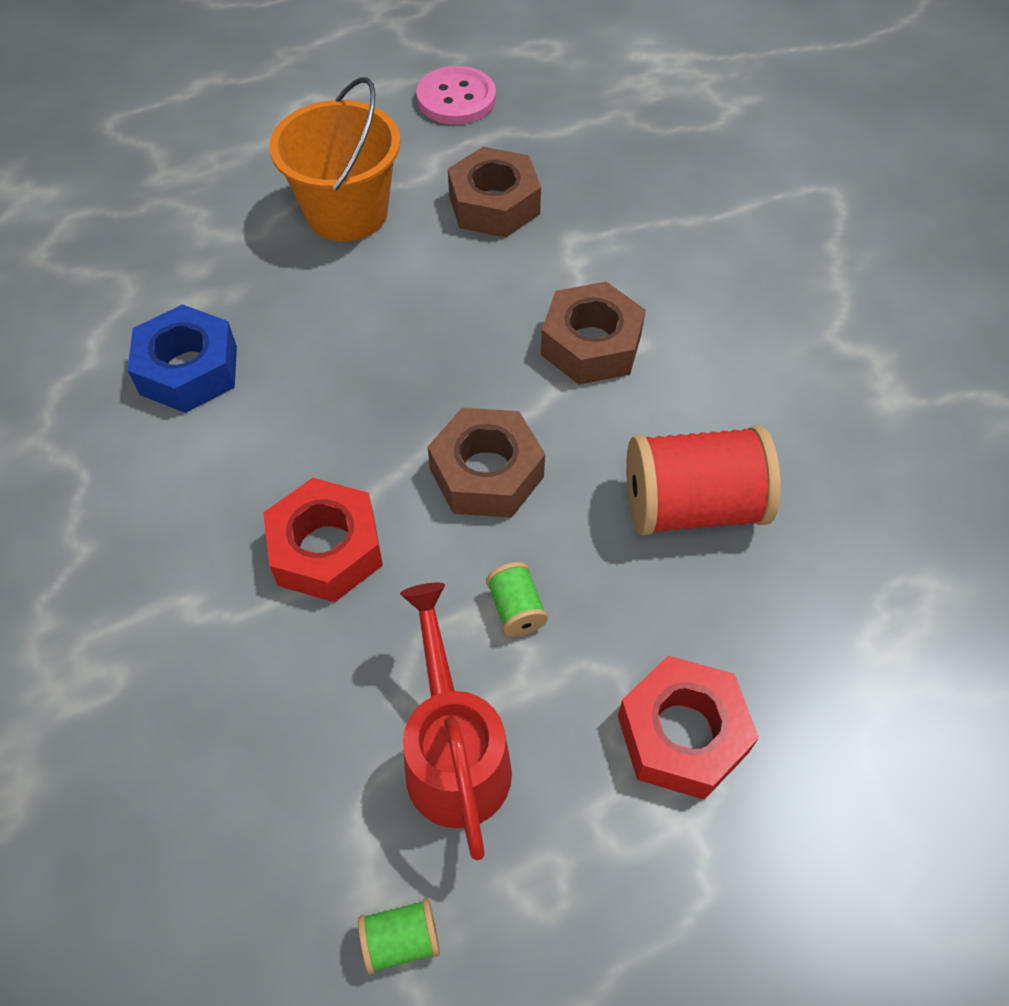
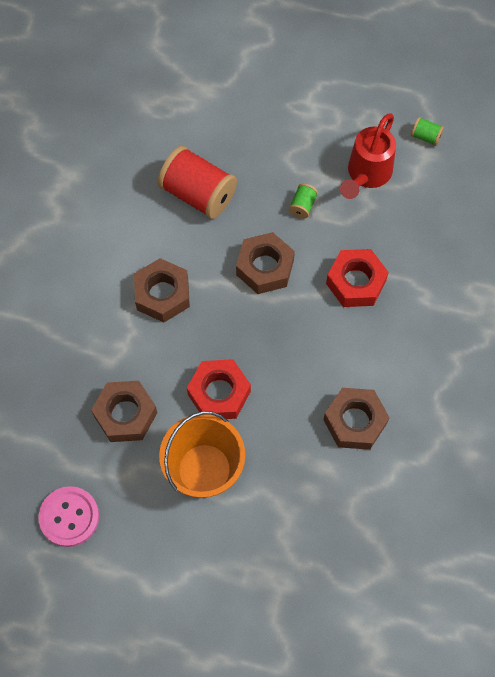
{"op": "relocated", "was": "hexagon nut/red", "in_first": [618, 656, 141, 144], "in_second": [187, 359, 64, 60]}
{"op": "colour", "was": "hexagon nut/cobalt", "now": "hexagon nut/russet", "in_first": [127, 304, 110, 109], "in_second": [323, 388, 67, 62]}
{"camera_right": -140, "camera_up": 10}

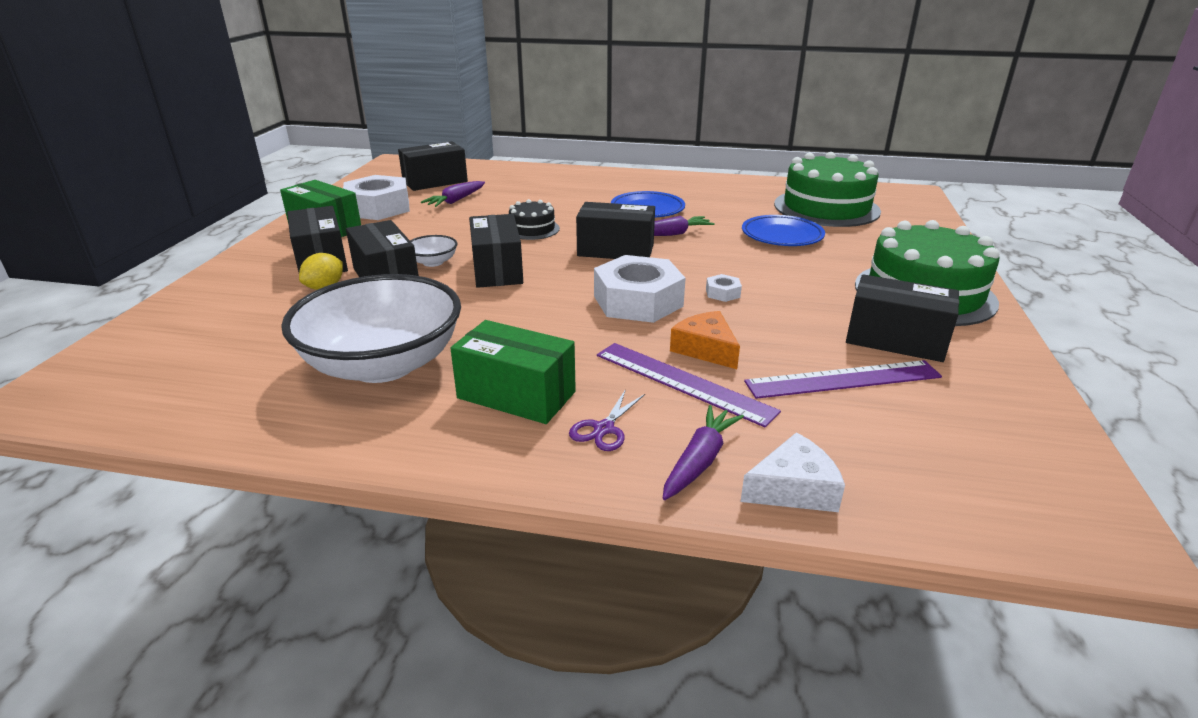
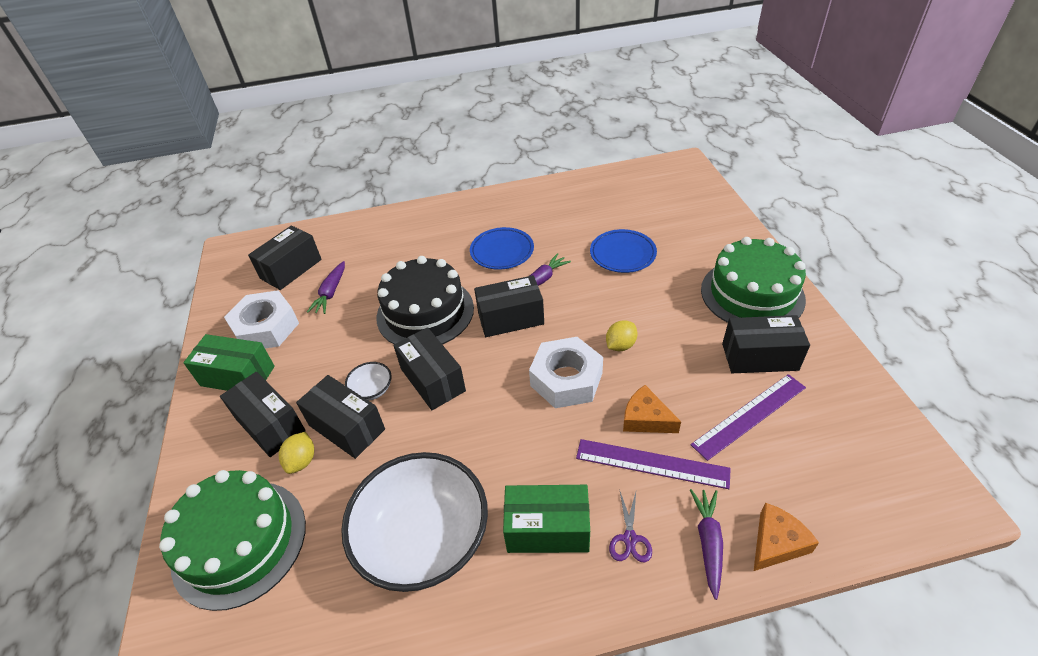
{"op": "relocated", "was": "layer cake/emerald", "in_first": [774, 152, 107, 75], "in_second": [159, 470, 147, 141]}
{"op": "size", "was": "layer cake/ebony", "in_first": [509, 199, 51, 41], "in_second": [376, 256, 98, 89], "ratio": 2.02}
{"op": "exchanged", "was": "hexagon nut/snow-white", "now": "citrus fruit/yellow", "in_first": [706, 274, 36, 28], "in_second": [606, 320, 31, 31]}
{"op": "colour", "was": "piece of cheese/snow-white", "now": "piece of cheese/orange-coloured", "in_first": [740, 432, 105, 80], "in_second": [754, 503, 65, 68]}
{"camera_right": -20, "camera_up": 15}

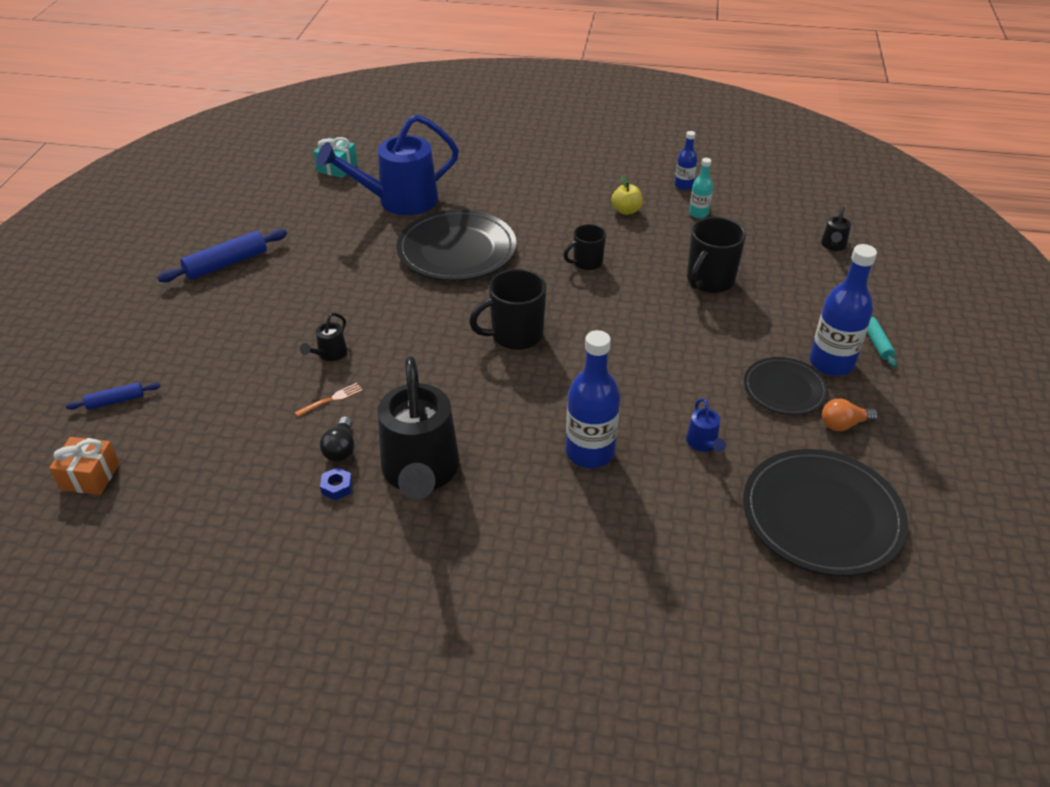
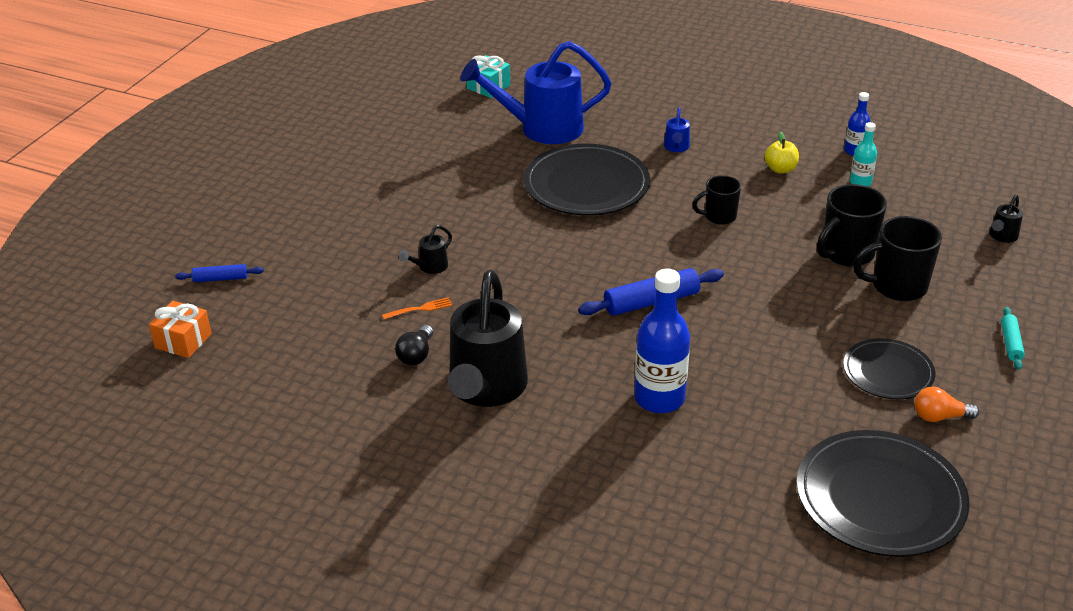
{"op": "relocated", "was": "pastry roller/cobalt", "in_first": [157, 229, 130, 53], "in_second": [578, 268, 146, 48]}
{"op": "relocated", "was": "watering can/cobalt", "in_first": [686, 398, 40, 54], "in_second": [664, 107, 26, 45]}
{"op": "relocated", "was": "mug/ebony", "in_first": [469, 269, 77, 81], "in_second": [853, 216, 89, 85]}
{"op": "missing", "was": "hexagon nut/cobalt", "in_first": [320, 467, 32, 33]}
{"op": "missing", "was": "bottle/cobalt", "in_first": [810, 244, 67, 132]}
{"camera_right": 15, "camera_up": -5}

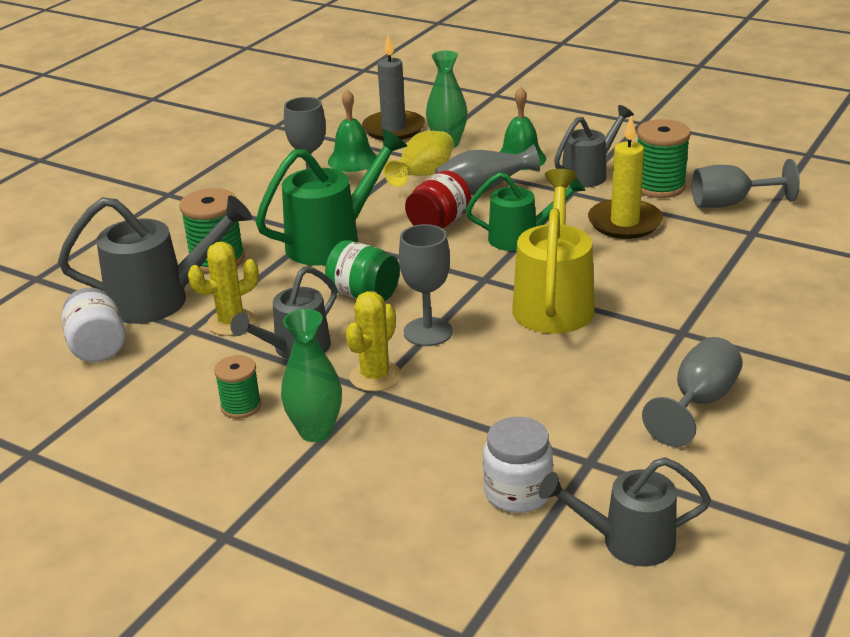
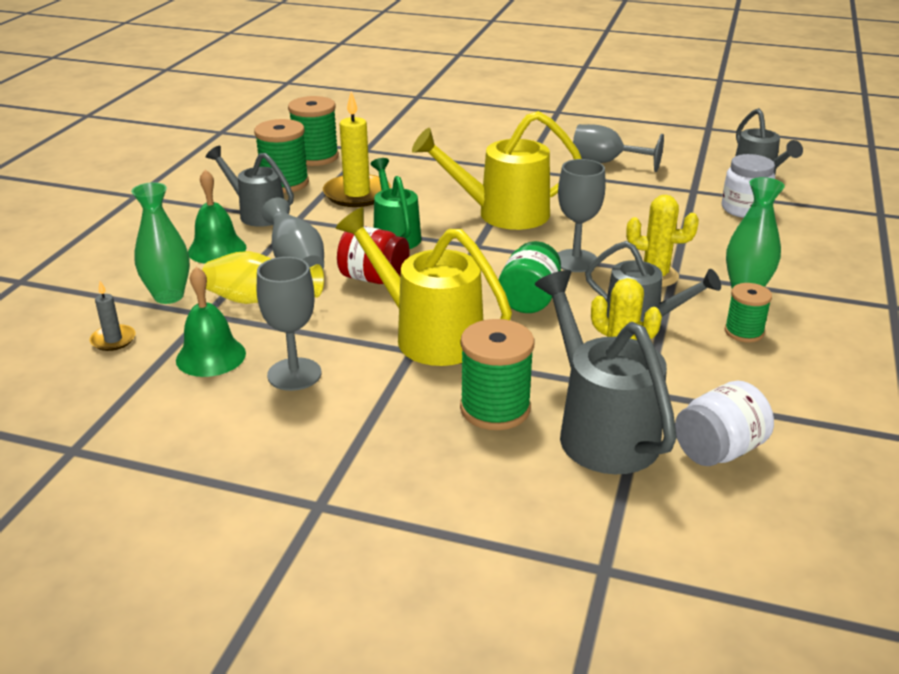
{"op": "size", "was": "candle/grey", "in_first": [362, 35, 63, 105], "in_second": [90, 281, 46, 70], "ratio": 0.5}
{"op": "exchanged", "was": "chalice/grey", "now": "bobbin/emerald", "in_first": [692, 159, 108, 49], "in_second": [288, 96, 51, 70]}
{"op": "colour", "was": "watering can/emerald", "now": "watering can/yellow", "in_first": [256, 129, 151, 137], "in_second": [336, 207, 176, 159]}
{"camera_right": -105, "camera_up": 0}

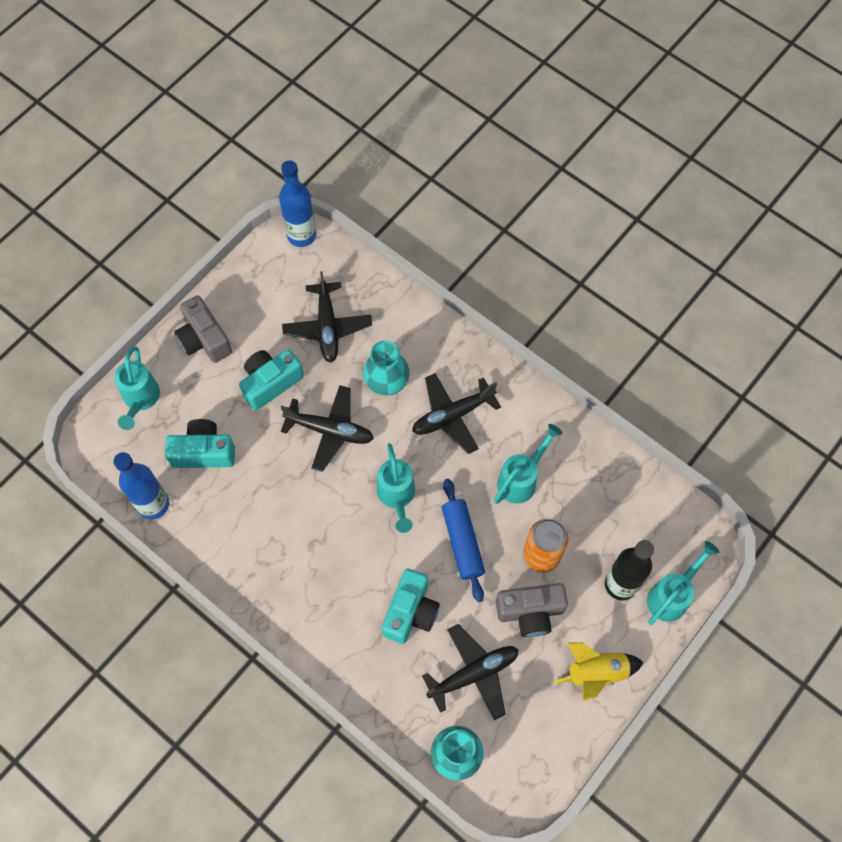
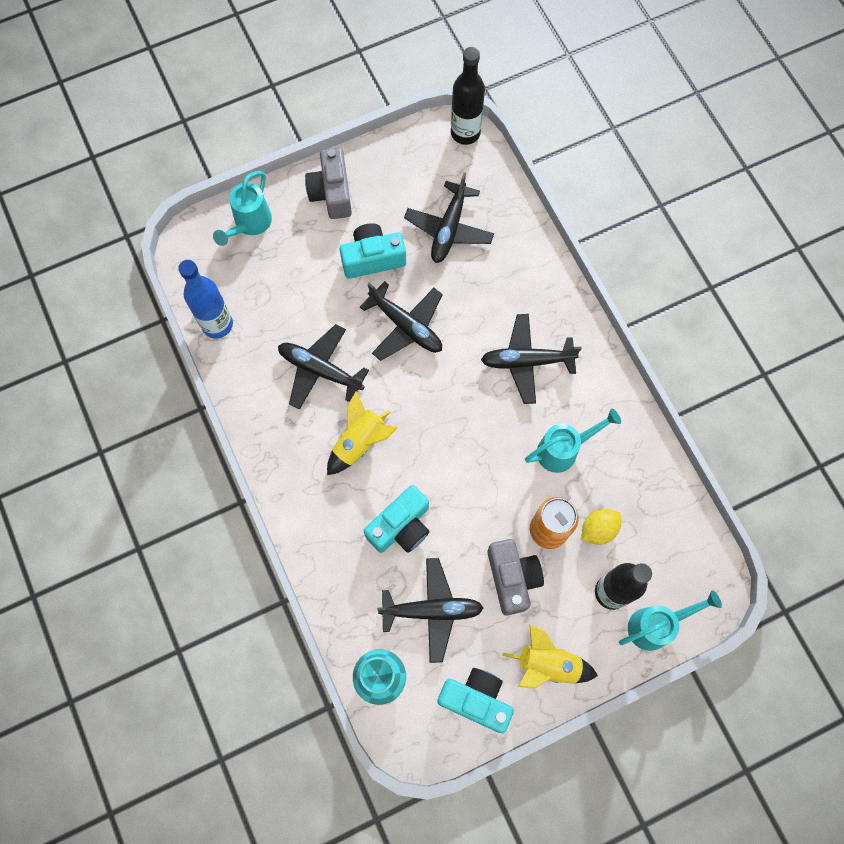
{"op": "appeared", "now": "plane/ebony", "in_second": [278, 324, 91, 85]}
{"op": "appeared", "now": "toy rocket/yellow", "in_second": [327, 391, 71, 84]}
{"op": "relocated", "was": "photo camera/aqua", "in_first": [165, 419, 70, 49], "in_second": [437, 668, 77, 65]}
{"op": "colour", "was": "bottle/cobalt", "now": "bottle/ebony", "in_first": [279, 160, 37, 87], "in_second": [451, 47, 34, 98]}
{"op": "spun", "was": "photo camera/grey", "in_first": [496, 583, 72, 54], "in_second": [487, 539, 57, 77], "clockwise": -120}
{"op": "appeared", "now": "citrus fruit/yellow", "in_second": [581, 509, 41, 36]}
{"op": "missing", "was": "flower vase/aqua", "in_first": [363, 341, 47, 55]}
{"op": "missing", "was": "watering can/aqua", "in_first": [377, 443, 38, 90]}
{"op": "missing", "was": "pastry roller/cobalt", "in_first": [442, 479, 43, 123]}
{"camera_right": 25, "camera_up": 5}

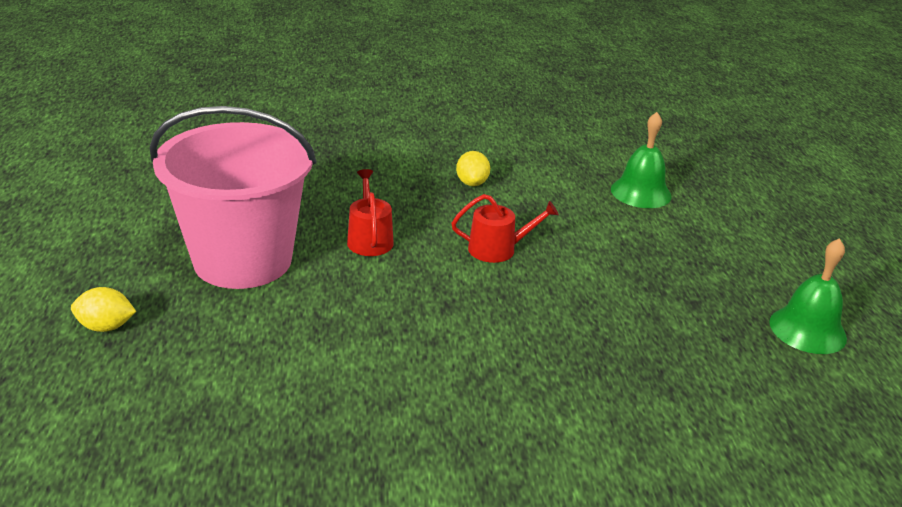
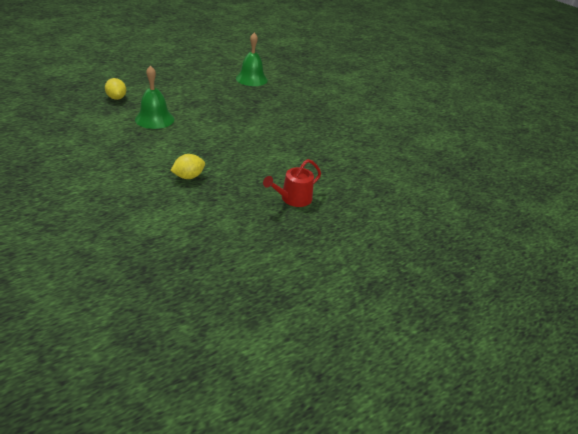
{"op": "relocated", "was": "citrus fruit/yellow", "in_first": [71, 287, 65, 45], "in_second": [105, 78, 21, 22]}
{"op": "missing", "was": "sand bucket/rose-pink", "in_first": [150, 106, 166, 183]}
{"op": "missing", "was": "watering can/red", "in_first": [451, 194, 108, 69]}
{"camera_right": -120, "camera_up": 5}

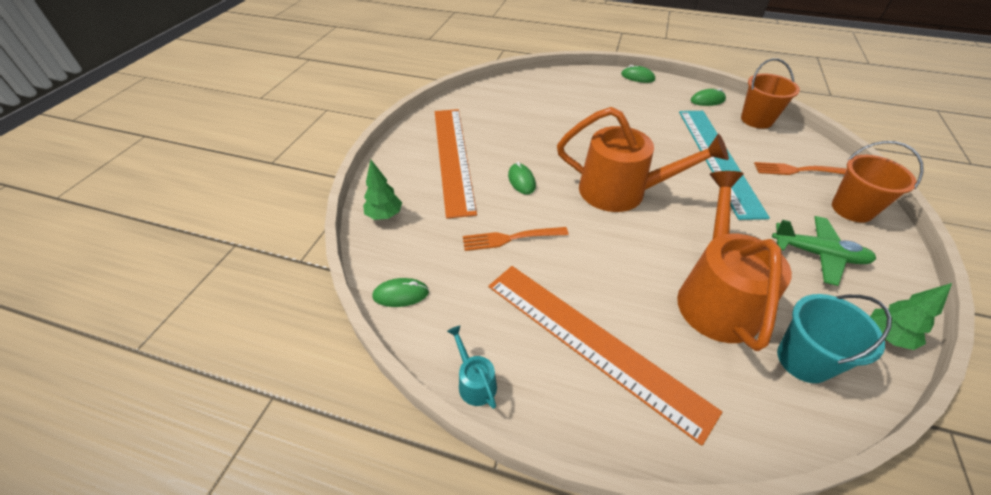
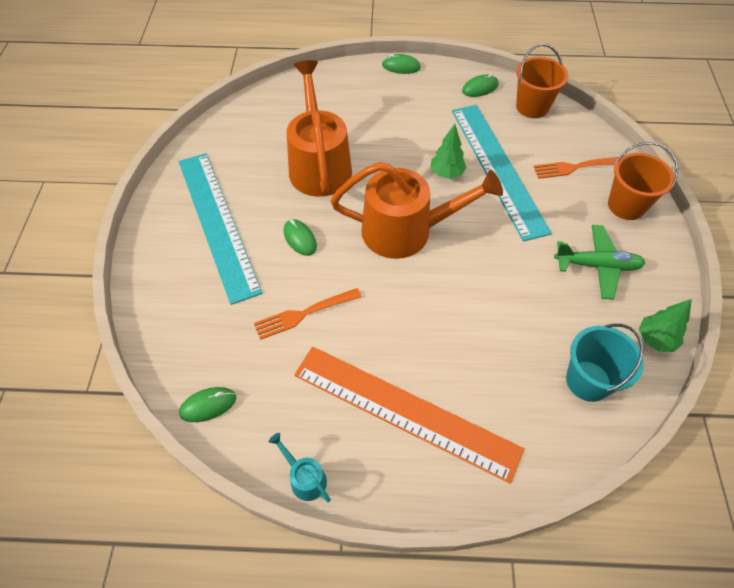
{"op": "colour", "was": "straightedge/orange-coloured", "now": "straightedge/aqua", "in_first": [435, 109, 42, 110], "in_second": [179, 153, 83, 152]}
{"op": "relocated", "was": "watering can/orange-coloured", "in_first": [677, 171, 115, 180], "in_second": [287, 60, 65, 137]}
{"op": "relocated", "was": "fir tree/emerald", "in_first": [363, 160, 39, 60], "in_second": [430, 124, 37, 55]}
{"camera_right": -15, "camera_up": 10}

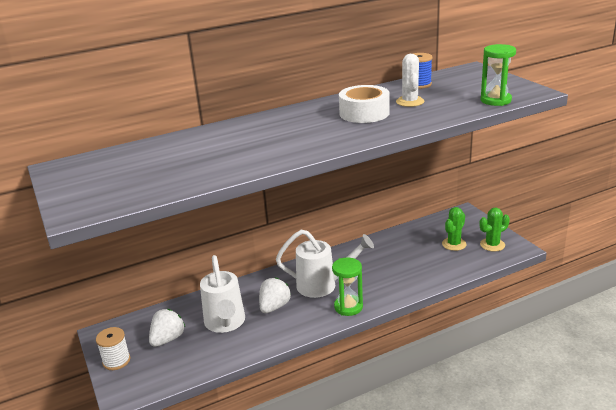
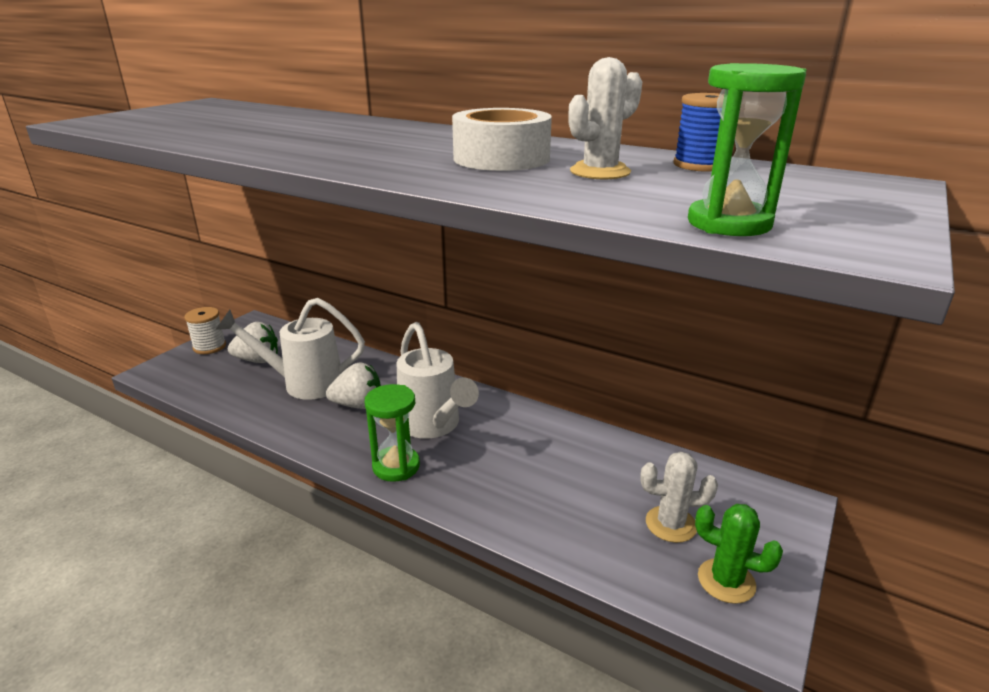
{"op": "spun", "was": "watering can/snow-white", "in_first": [200, 255, 45, 78], "in_second": [215, 298, 150, 102], "clockwise": 45}
{"op": "colour", "was": "cactus/emerald", "now": "cactus/snow-white", "in_first": [442, 207, 25, 44], "in_second": [640, 452, 78, 91]}
{"camera_right": 55, "camera_up": 0}

